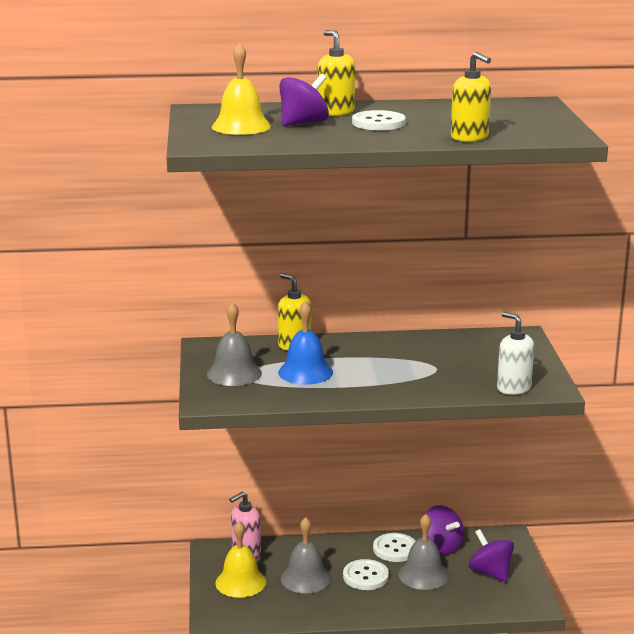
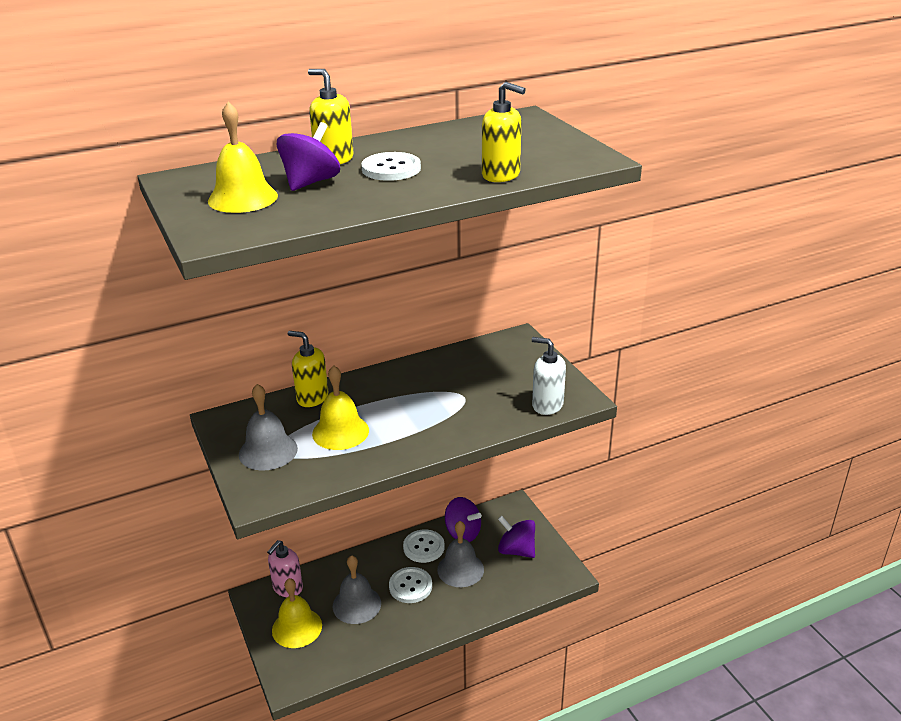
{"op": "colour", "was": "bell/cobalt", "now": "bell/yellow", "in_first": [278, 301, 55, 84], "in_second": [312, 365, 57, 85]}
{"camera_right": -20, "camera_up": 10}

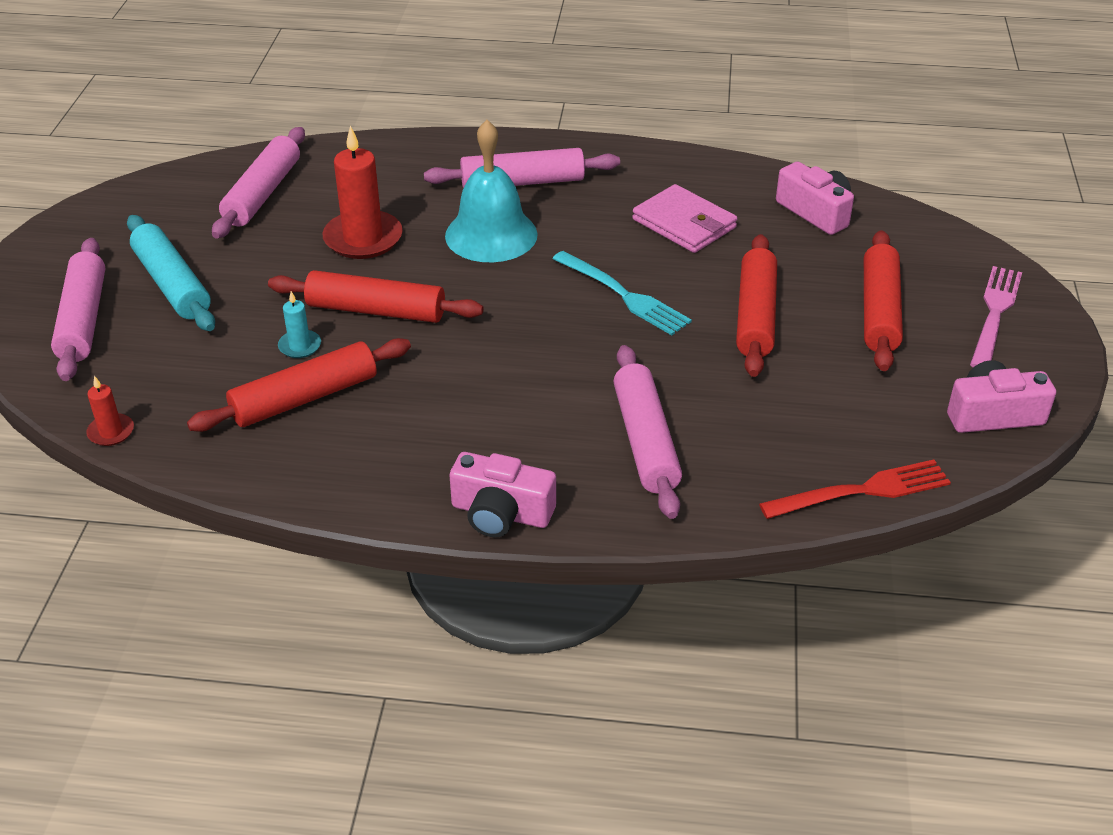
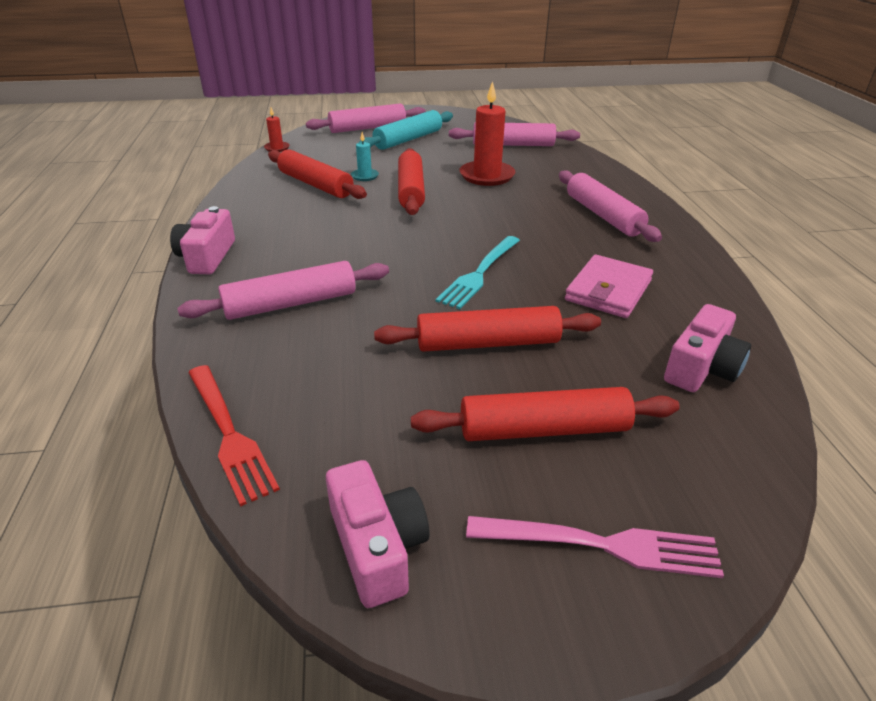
{"op": "missing", "was": "bell/aqua", "in_first": [445, 120, 93, 142]}
{"camera_right": 75, "camera_up": -5}

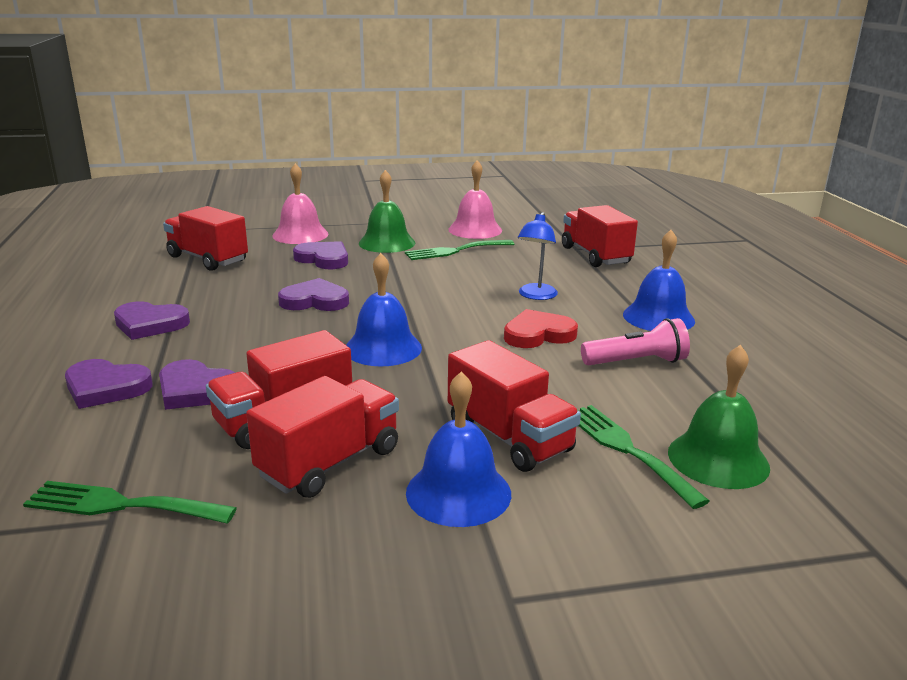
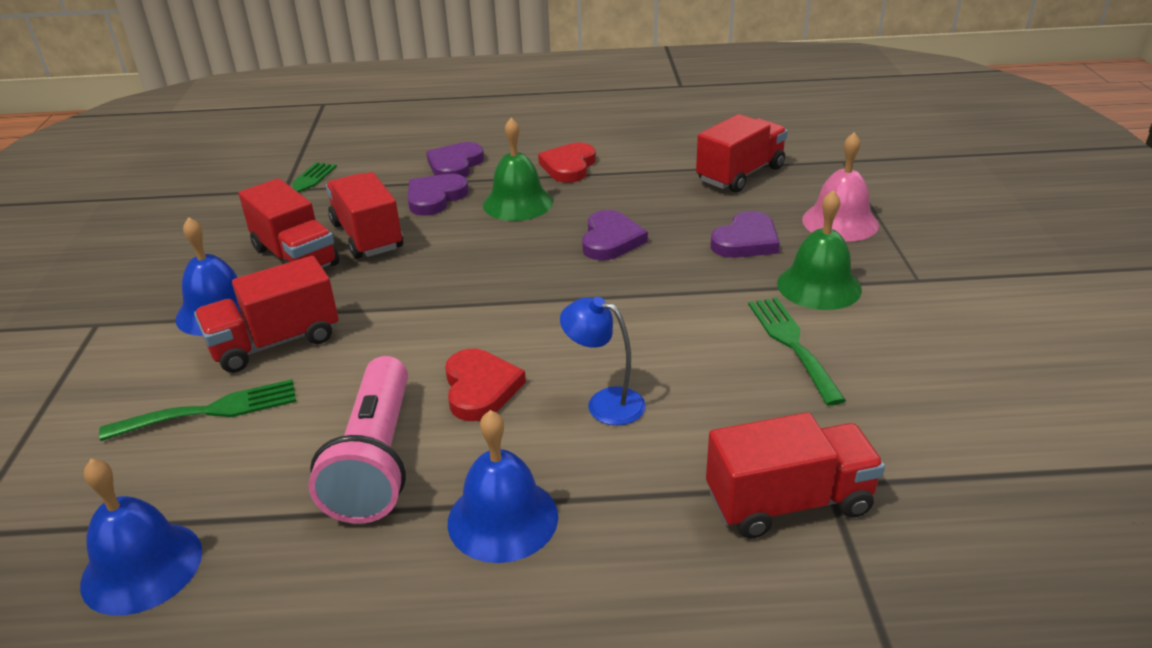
{"op": "relocated", "was": "bell/cobalt", "in_first": [346, 253, 76, 113], "in_second": [80, 459, 122, 157]}
{"op": "size", "was": "torch/rose-pink", "in_first": [581, 318, 109, 48], "in_second": [308, 356, 100, 168], "ratio": 1.5}
{"op": "relocated", "was": "bell/emerald", "in_first": [668, 345, 102, 144], "in_second": [483, 117, 70, 104]}
{"op": "colour", "was": "love heart/purple", "now": "love heart/red", "in_first": [114, 301, 76, 39], "in_second": [538, 143, 58, 40]}
{"op": "missing", "was": "bell/rose-pink", "in_first": [448, 160, 54, 79]}
{"camera_right": 100, "camera_up": 10}

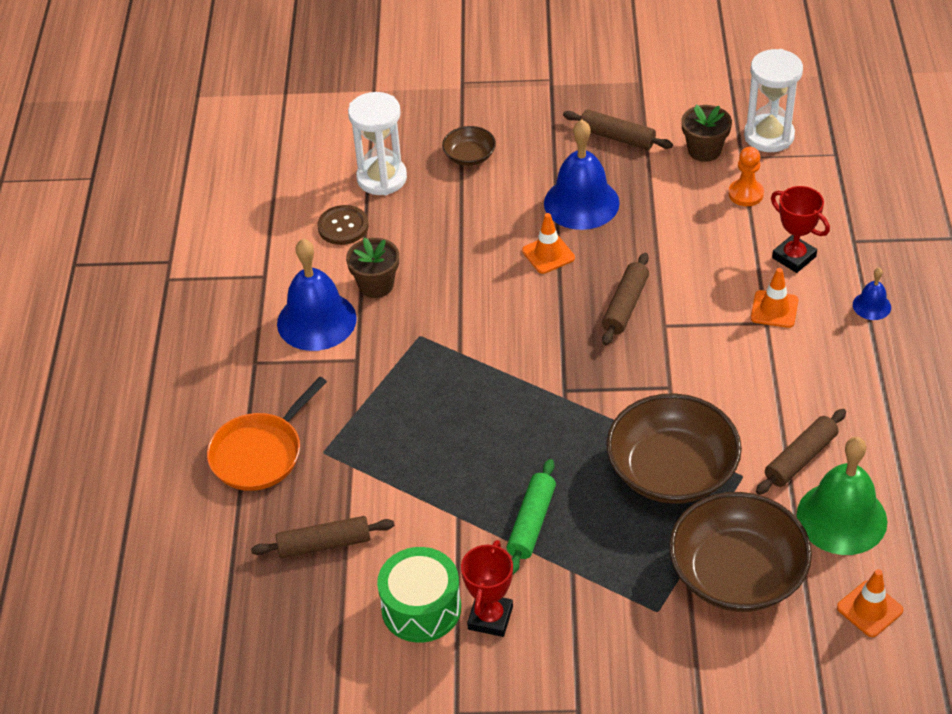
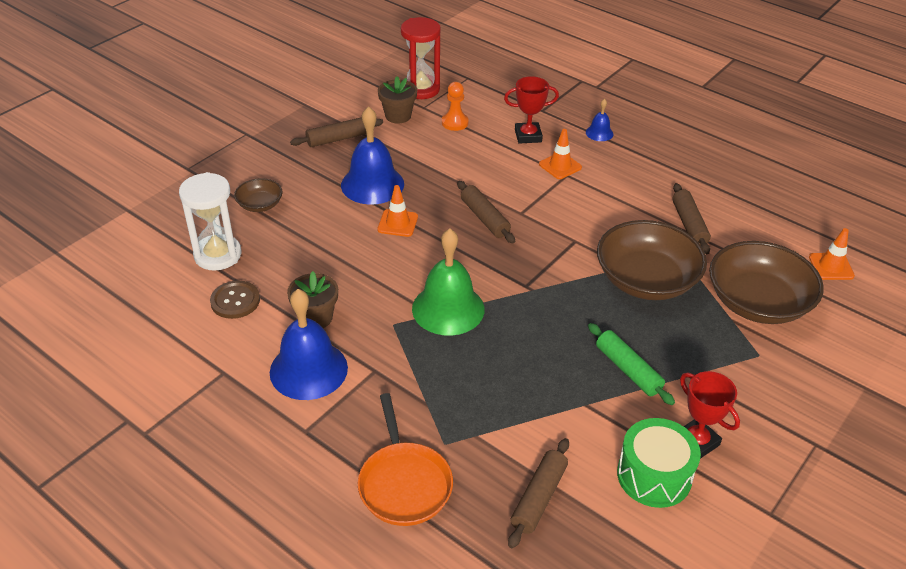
{"op": "colour", "was": "sandglass/snow-white", "now": "sandglass/red", "in_first": [744, 49, 59, 103], "in_second": [401, 17, 40, 82]}
{"op": "relocated", "was": "bell/emerald", "in_first": [797, 437, 90, 118], "in_second": [412, 228, 73, 108]}
{"camera_right": -55, "camera_up": -5}

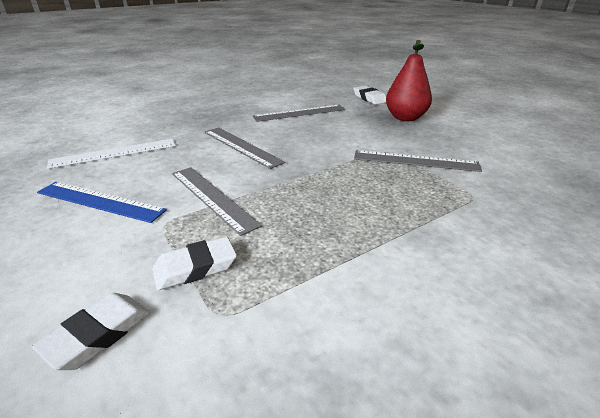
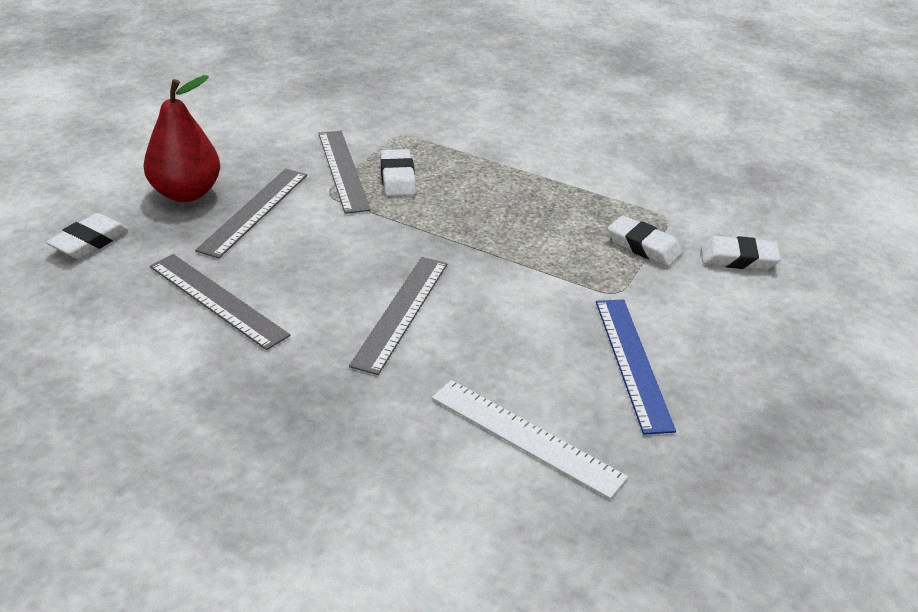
{"op": "relocated", "was": "straightedge/grey", "in_first": [172, 167, 90, 69], "in_second": [195, 169, 112, 90]}
{"op": "appeared", "now": "eraser/snow-white", "in_second": [380, 149, 36, 48]}
{"camera_right": -120, "camera_up": 5}

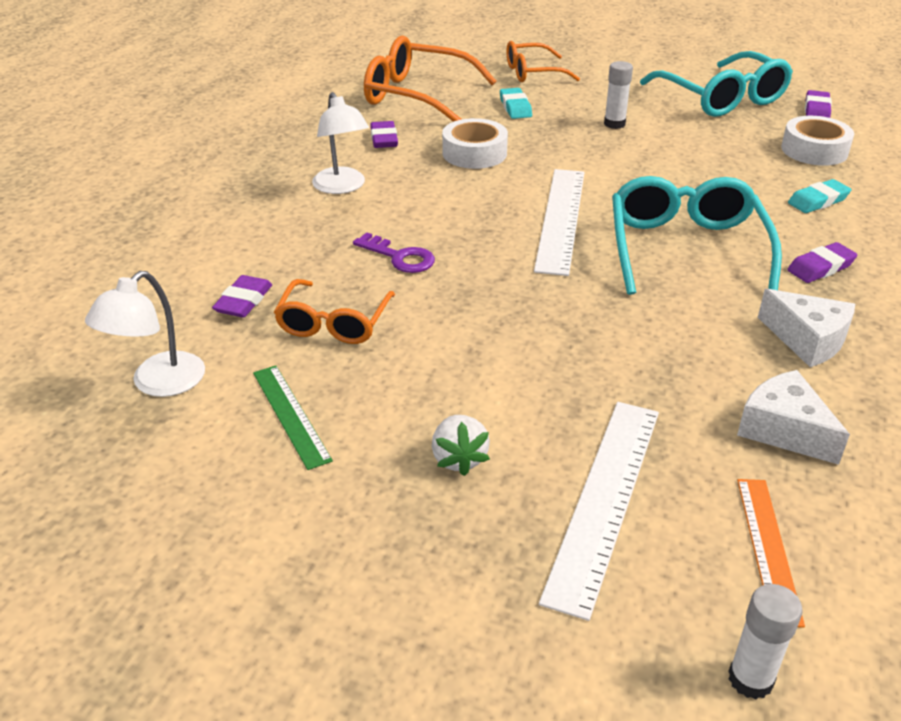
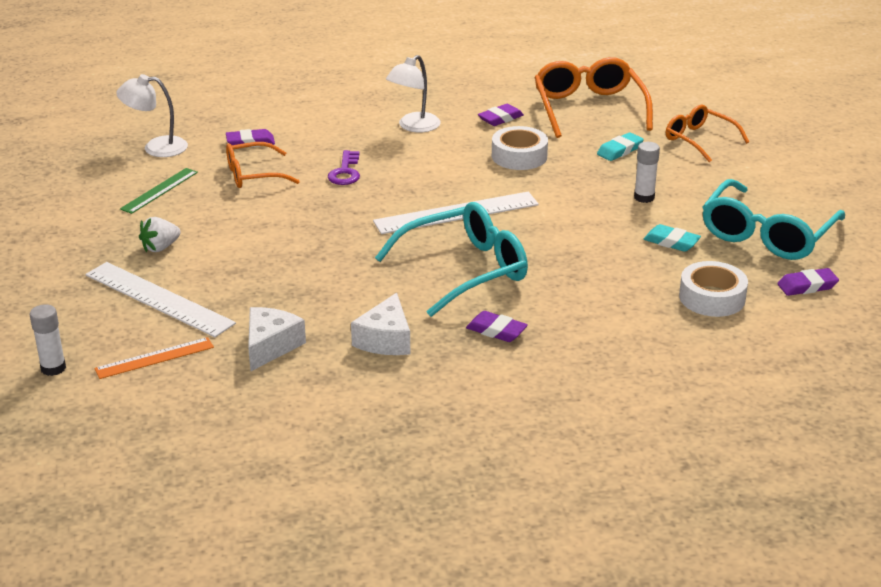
{"op": "spun", "was": "straightedge/snow-white", "in_first": [539, 402, 120, 219], "in_second": [85, 262, 151, 75], "clockwise": 45}
{"op": "relocated", "was": "eraser/aqua", "in_first": [788, 179, 63, 34], "in_second": [643, 224, 58, 28]}
{"camera_right": 60, "camera_up": -5}

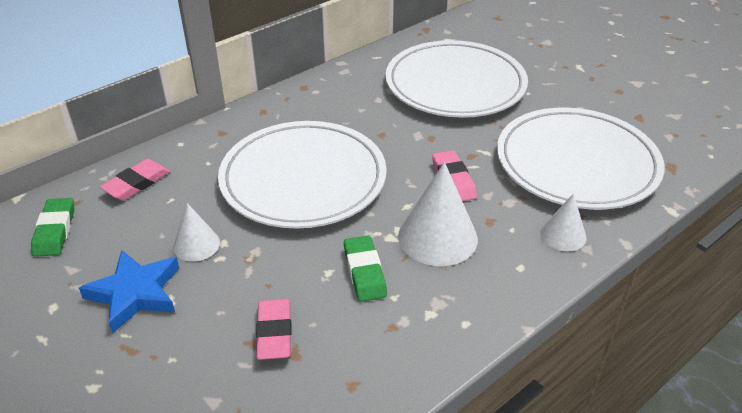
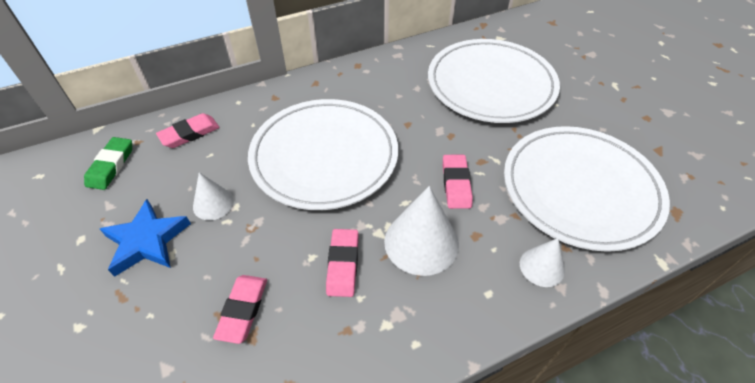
{"op": "colour", "was": "eraser/emerald", "now": "eraser/rose-pink", "in_first": [344, 235, 43, 67], "in_second": [326, 229, 33, 68]}
{"camera_right": 15, "camera_up": 10}

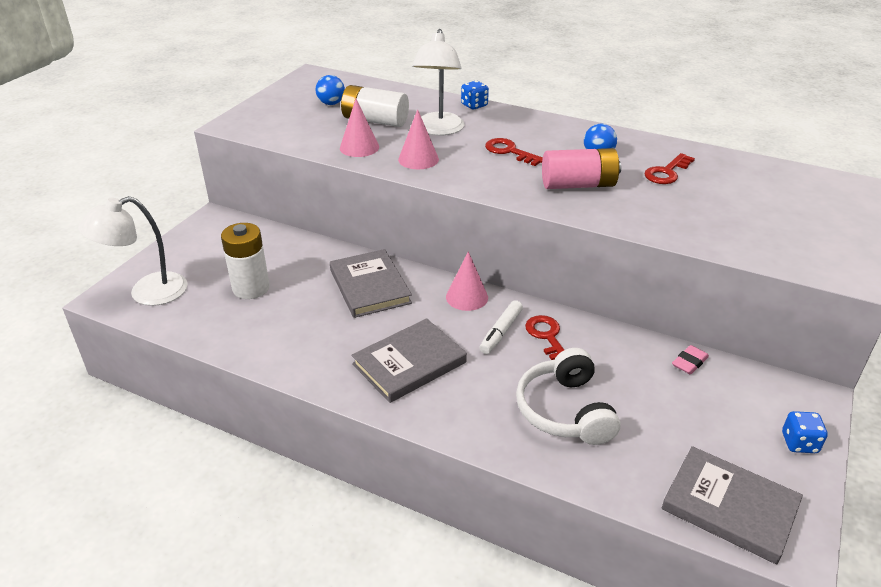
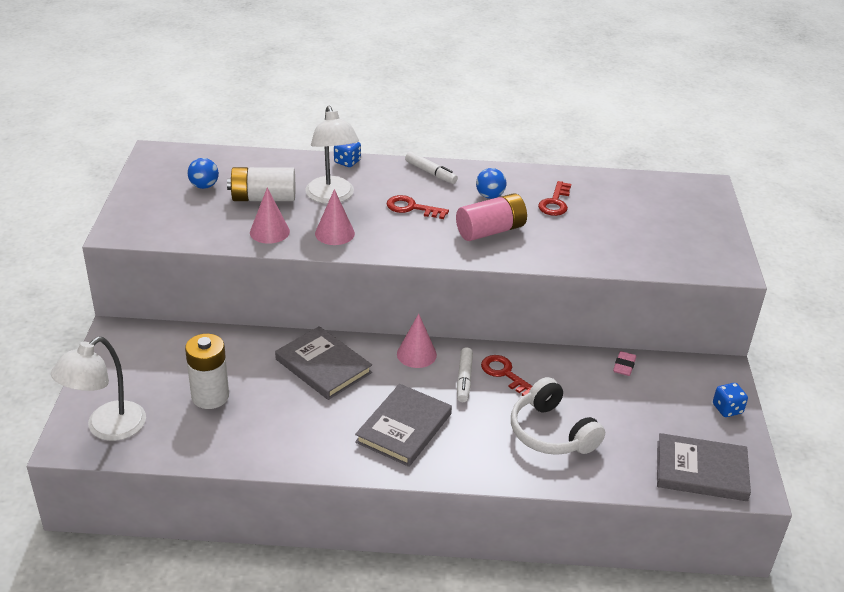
{"op": "appeared", "now": "felt pen/snow-white", "in_second": [405, 151, 53, 33]}
{"camera_right": -25, "camera_up": 0}

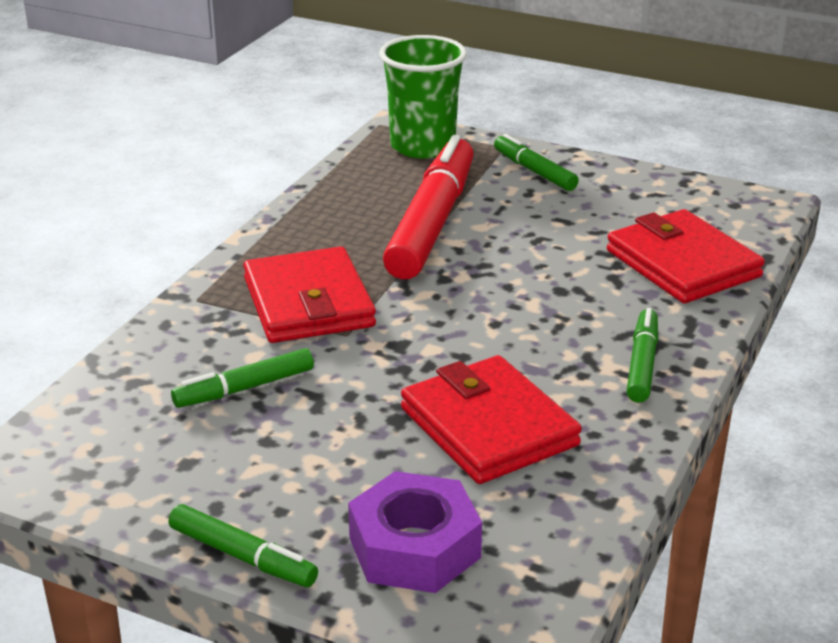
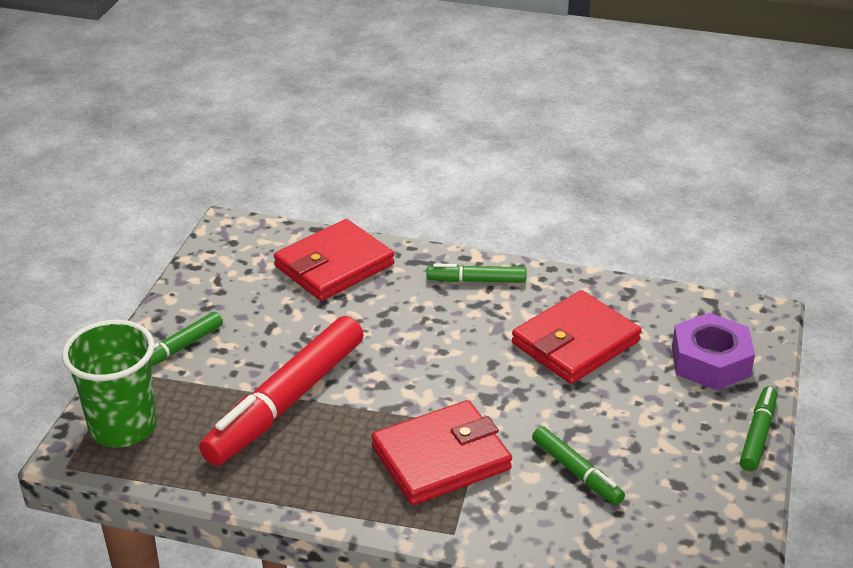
{"op": "spun", "was": "felt pen/red", "in_first": [383, 135, 91, 144], "in_second": [199, 316, 164, 150], "clockwise": -60}
{"camera_right": -100, "camera_up": 5}

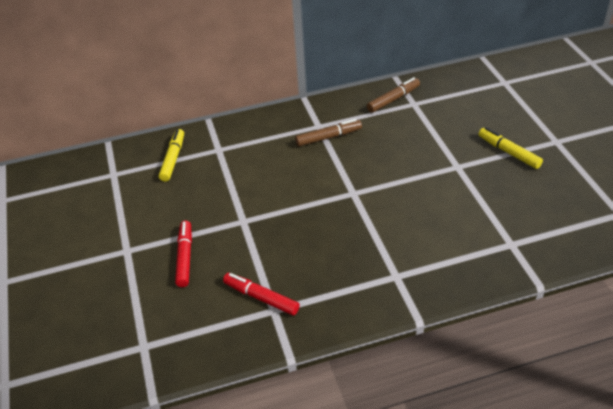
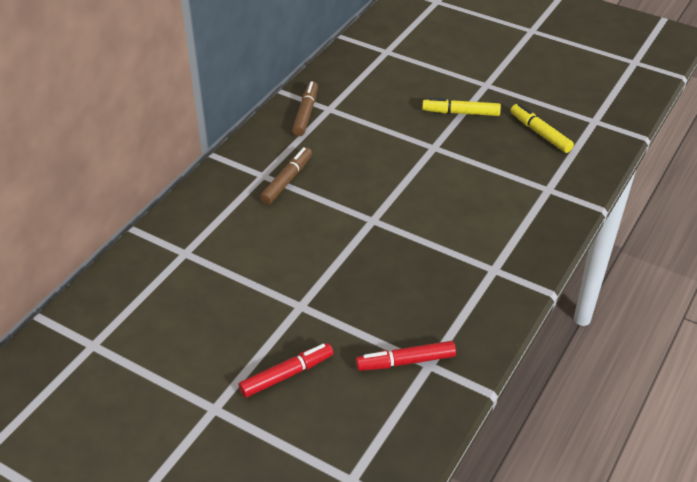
{"op": "spun", "was": "felt pen/red", "in_first": [175, 221, 17, 66], "in_second": [239, 343, 94, 55], "clockwise": 105}
{"op": "relocated", "was": "felt pen/yellow", "in_first": [159, 129, 25, 53], "in_second": [511, 103, 63, 50]}
{"camera_right": -45, "camera_up": 0}

